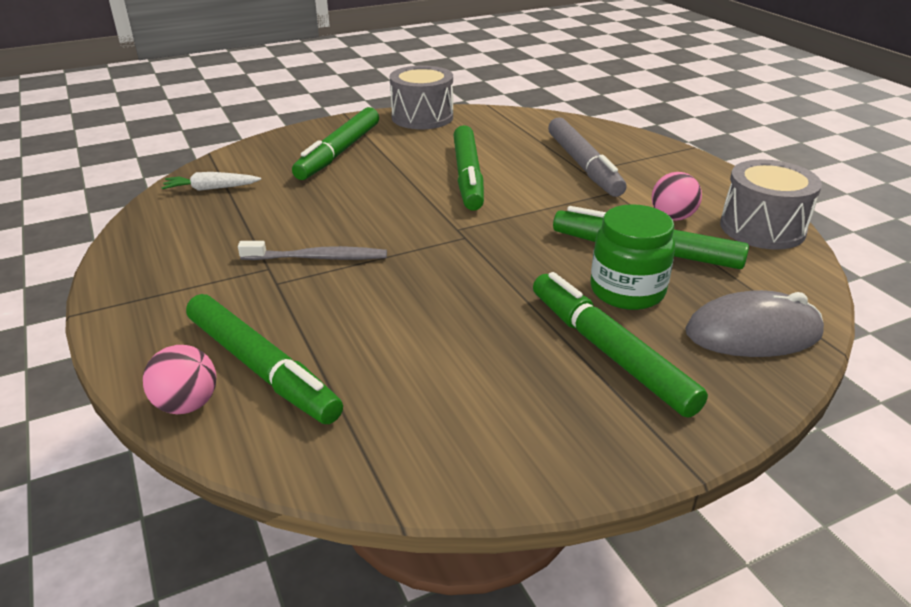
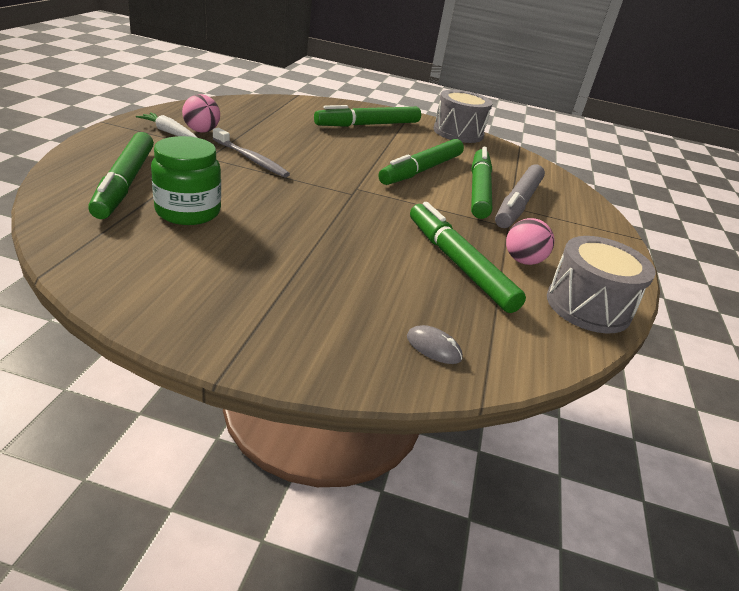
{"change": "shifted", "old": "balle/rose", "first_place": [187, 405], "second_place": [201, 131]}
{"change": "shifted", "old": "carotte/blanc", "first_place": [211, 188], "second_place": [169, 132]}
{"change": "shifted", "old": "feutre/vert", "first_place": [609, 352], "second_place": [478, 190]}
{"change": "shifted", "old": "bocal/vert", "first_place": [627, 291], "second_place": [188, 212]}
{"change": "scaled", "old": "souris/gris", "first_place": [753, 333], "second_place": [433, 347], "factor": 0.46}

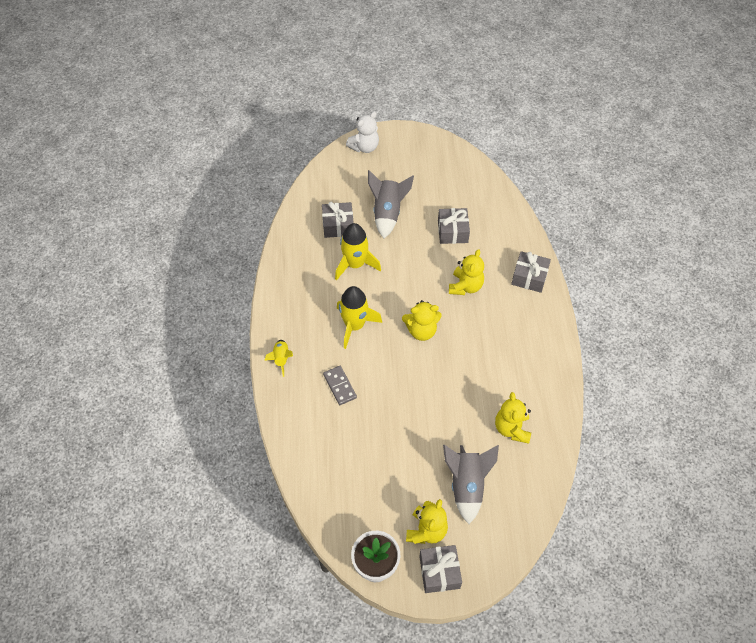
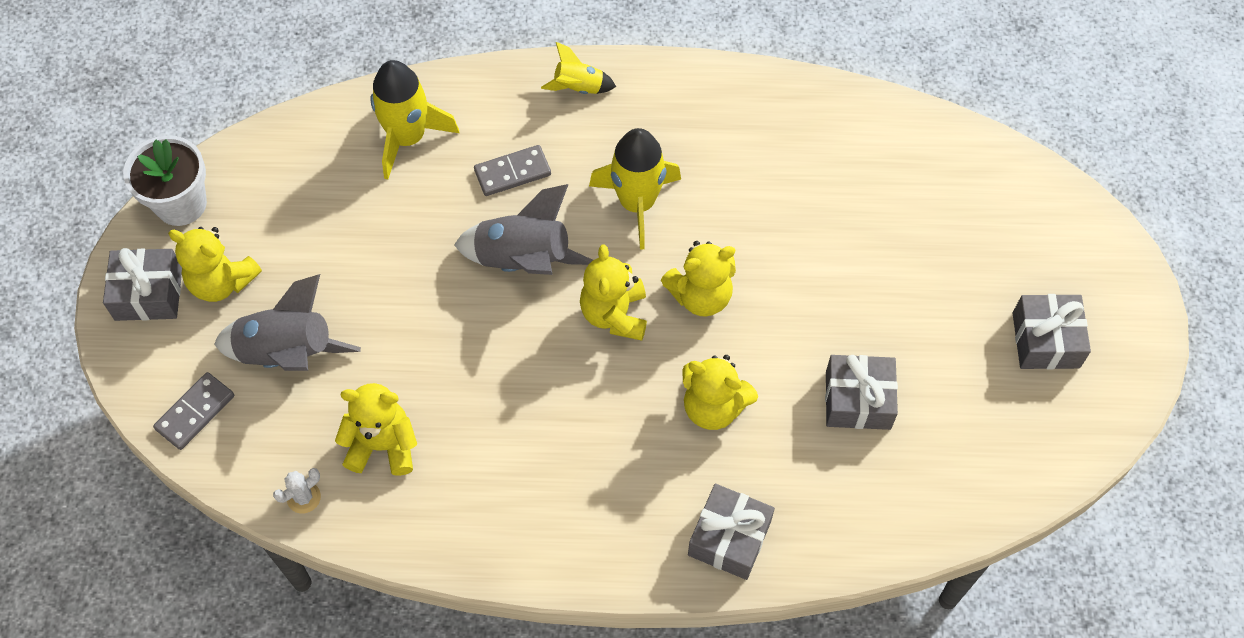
{"change": "gone", "old": "ours en peluche/blanc", "first_place": [364, 147]}
{"change": "new", "new": "domino/gris", "second_place": [195, 412]}
{"change": "new", "new": "cactus/blanc", "second_place": [304, 497]}
{"change": "new", "new": "ours en peluche/jaune", "second_place": [700, 296]}
{"change": "shifted", "old": "cadeau/gris", "first_place": [338, 225], "second_place": [1045, 340]}
{"change": "shifted", "old": "fusée/jaune", "first_place": [355, 264], "second_place": [408, 138]}
{"change": "shifted", "old": "fusée/gris", "first_place": [387, 213], "second_place": [523, 261]}

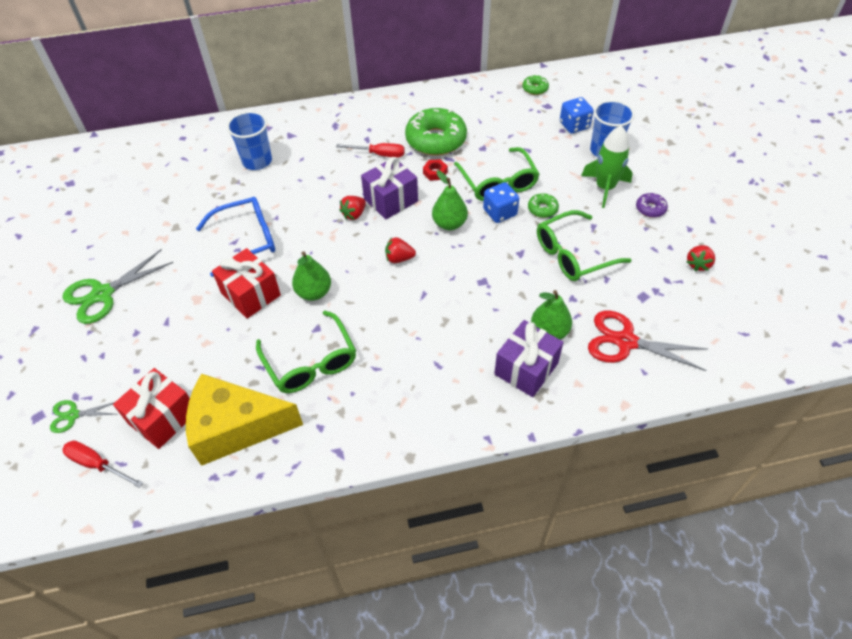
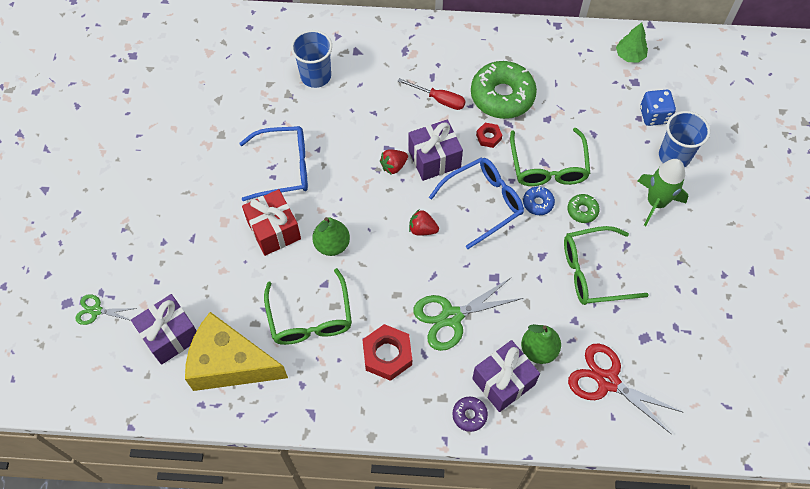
{"change": "gone", "old": "tournevis/rouge", "first_place": [97, 464]}
{"change": "gone", "old": "fraise/rouge", "first_place": [698, 264]}
{"change": "new", "new": "écrou/rouge", "second_place": [387, 355]}
{"change": "shifted", "old": "ciseaux/vert", "first_place": [102, 294], "second_place": [451, 317]}
{"change": "shifted", "old": "beignet/violet", "first_place": [650, 209], "second_place": [469, 415]}
{"change": "swapped", "old": "poire/vert", "new": "lunettes/bleu", "first_place": [449, 224], "second_place": [483, 203]}
{"change": "swapped", "old": "dé/bleu", "new": "beignet/bleu", "first_place": [500, 212], "second_place": [538, 203]}
{"change": "swapped", "old": "beignet/vert", "new": "arbre/vert", "first_place": [535, 89], "second_place": [629, 55]}
{"change": "repainted", "old": "cadeau/rouge", "new": "cadeau/violet", "first_place": [163, 418], "second_place": [170, 335]}

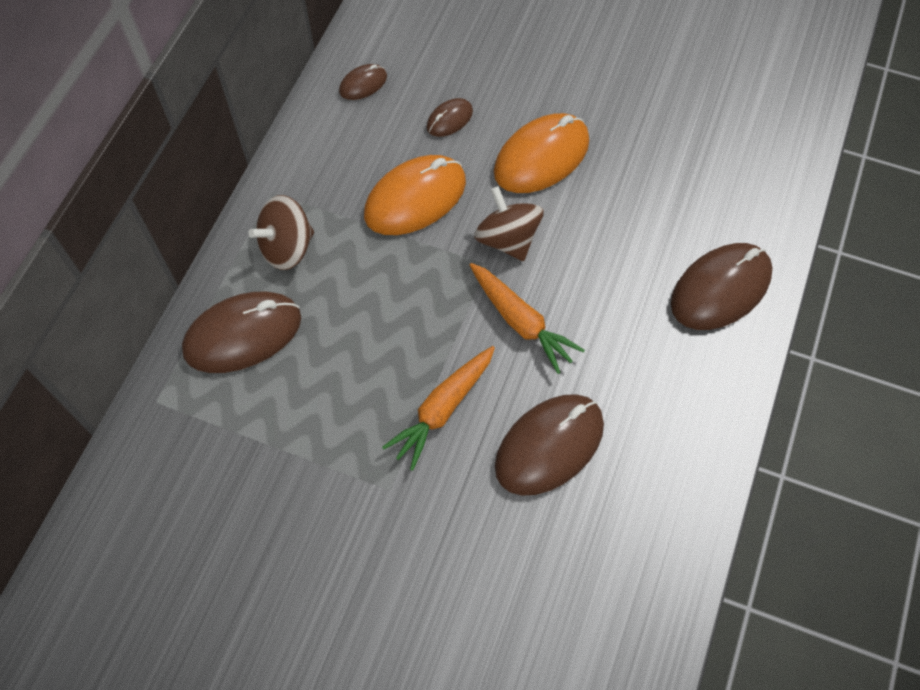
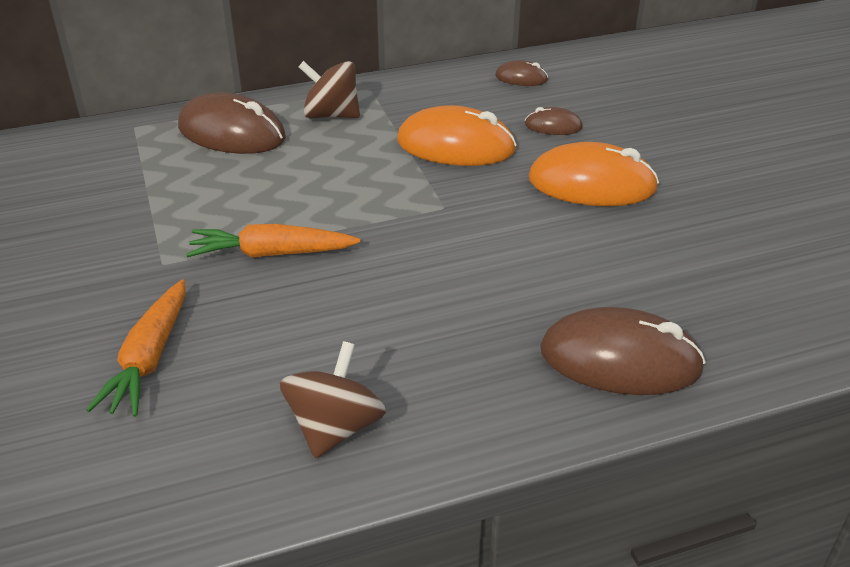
{"change": "gone", "old": "souris/marron", "first_place": [549, 446]}
{"change": "shifted", "old": "carotte/orange", "first_place": [521, 322], "second_place": [149, 358]}
{"change": "shifted", "old": "toupie/marron", "first_place": [507, 239], "second_place": [335, 427]}

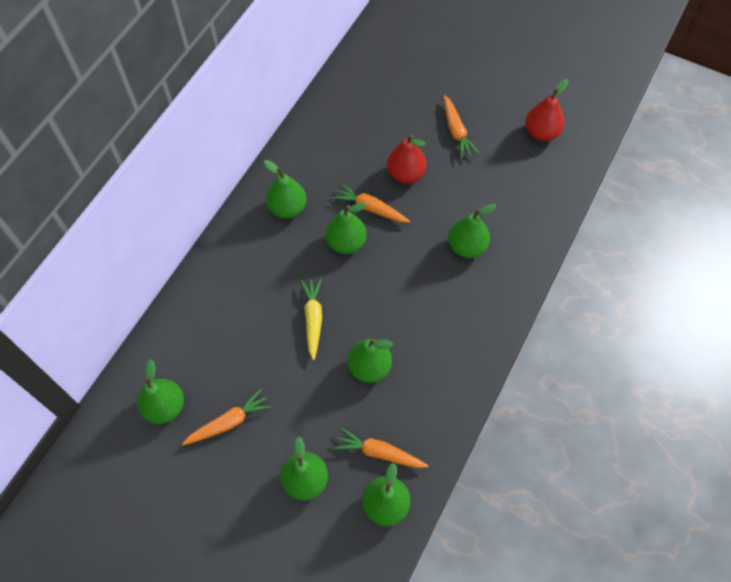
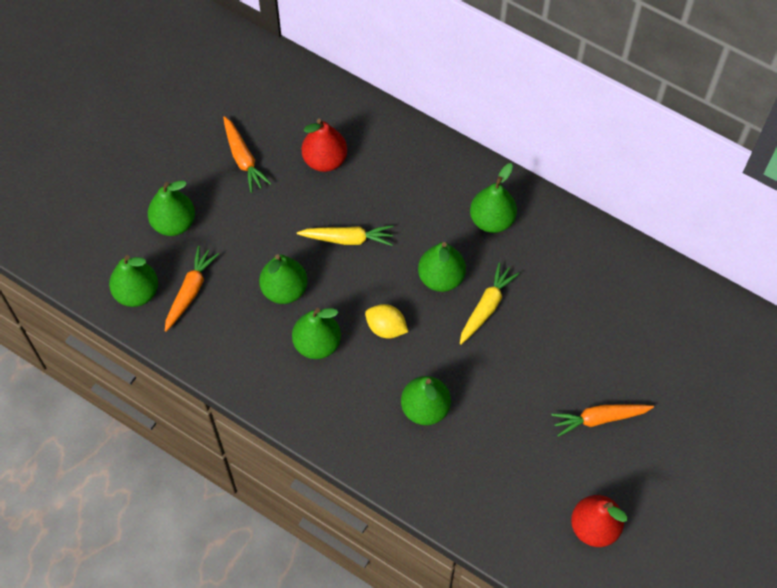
{"change": "new", "new": "citron/jaune", "second_place": [386, 328]}
{"change": "shifted", "old": "poire/vert", "first_place": [165, 407], "second_place": [317, 344]}
{"change": "shifted", "old": "poire/rouge", "first_place": [405, 174], "second_place": [325, 160]}
{"change": "repainted", "old": "carotte/orange", "new": "carotte/jaune", "first_place": [370, 208], "second_place": [486, 307]}

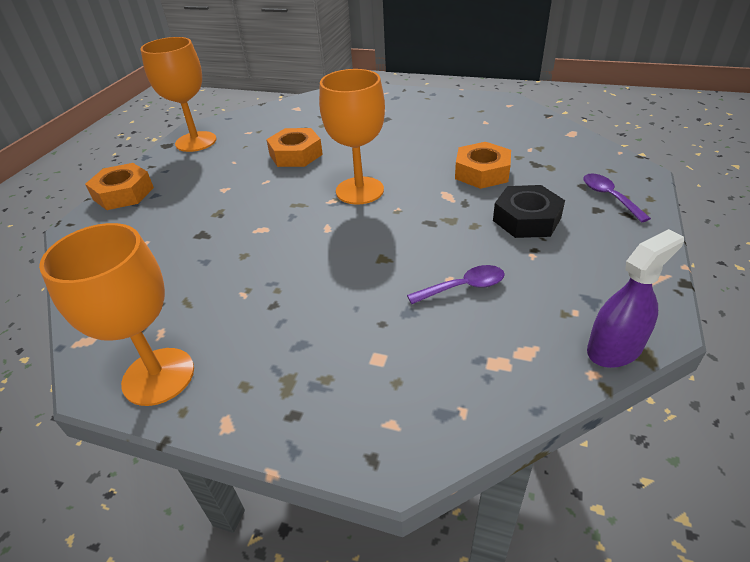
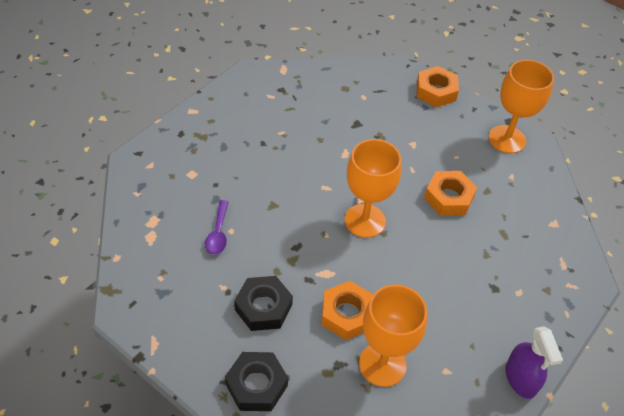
{"change": "shifted", "old": "verre à pied/orange", "first_place": [158, 376], "second_place": [382, 364]}
{"change": "shifted", "old": "vaporisateur/violet", "first_place": [614, 348], "second_place": [520, 378]}
{"change": "swapped", "old": "cuillère/violet", "new": "écrou/noir", "first_place": [609, 197], "second_place": [256, 385]}

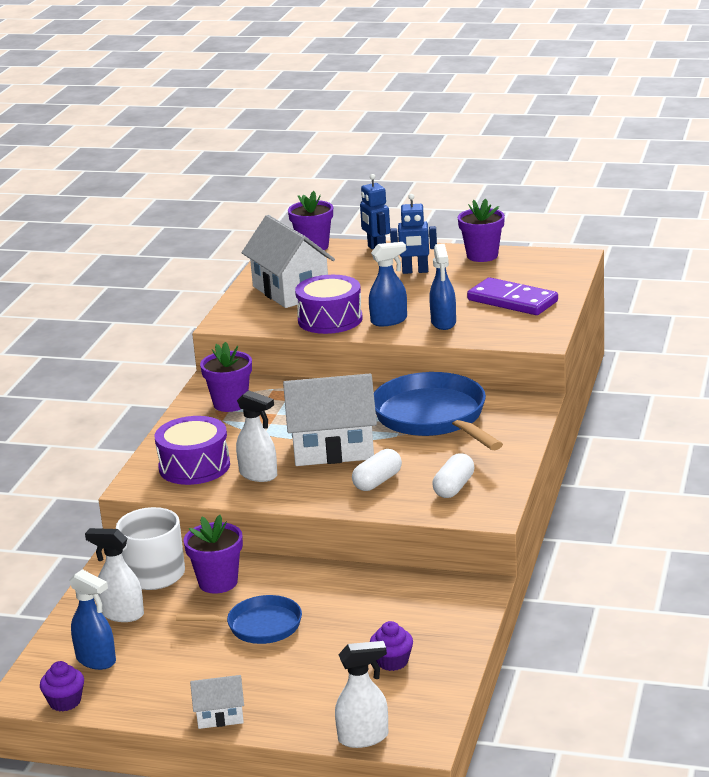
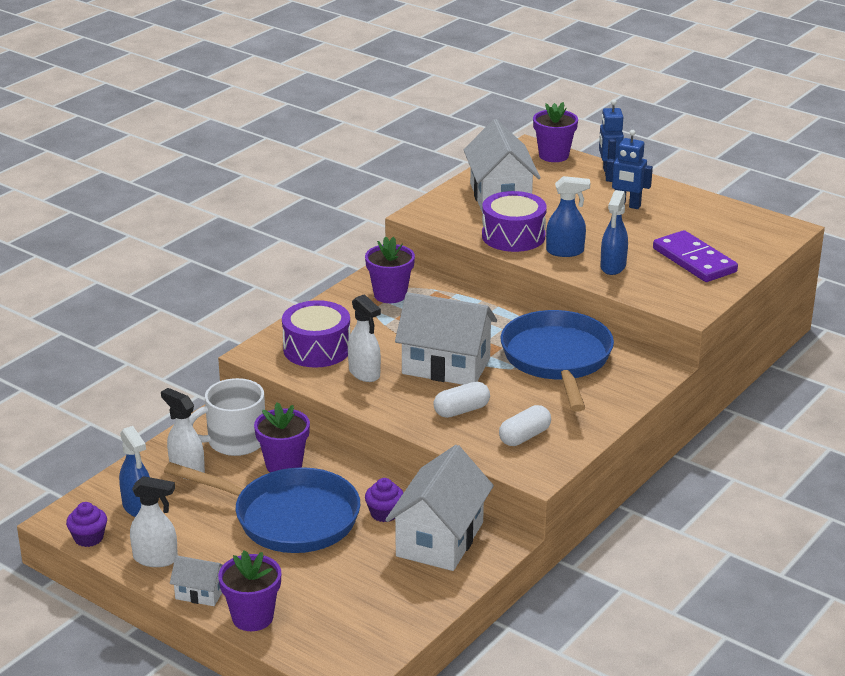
{"change": "new", "new": "maison/blanc", "second_place": [439, 539]}
{"change": "shifted", "old": "vaporisateur/blanc", "first_place": [364, 737], "second_place": [156, 559]}
{"change": "shifted", "old": "muffin/violet", "first_place": [392, 662], "second_place": [384, 513]}
{"change": "shifted", "old": "pot de fleurs/violet", "first_place": [482, 256], "second_place": [252, 617]}
{"change": "scaled", "old": "poêle/bleu", "first_place": [259, 626], "second_place": [289, 518], "factor": 1.76}

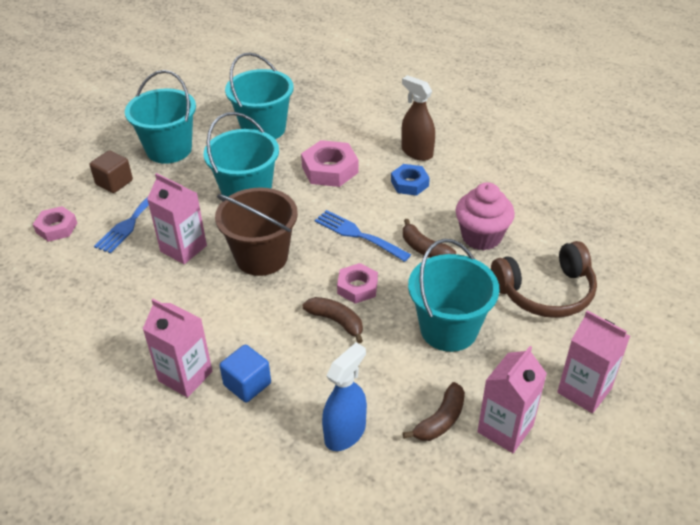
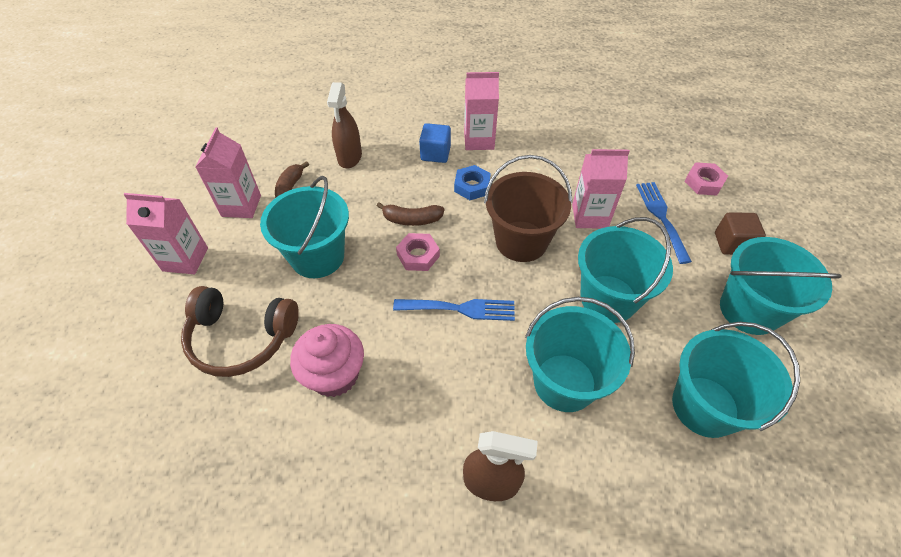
{"change": "gone", "old": "banane/marron", "first_place": [424, 249]}
{"change": "shifted", "old": "écrou/bleu", "first_place": [409, 183], "second_place": [472, 186]}
{"change": "swapped", "old": "écrou/rose", "new": "seau/turquoise", "first_place": [330, 169], "second_place": [564, 382]}
{"change": "repainted", "old": "vaporisateur/bleu", "new": "vaporisateur/marron", "first_place": [345, 433], "second_place": [349, 157]}
{"change": "rotated", "old": "casque audio/marron", "first_place": [546, 292], "second_place": [241, 338], "degrees": -120}

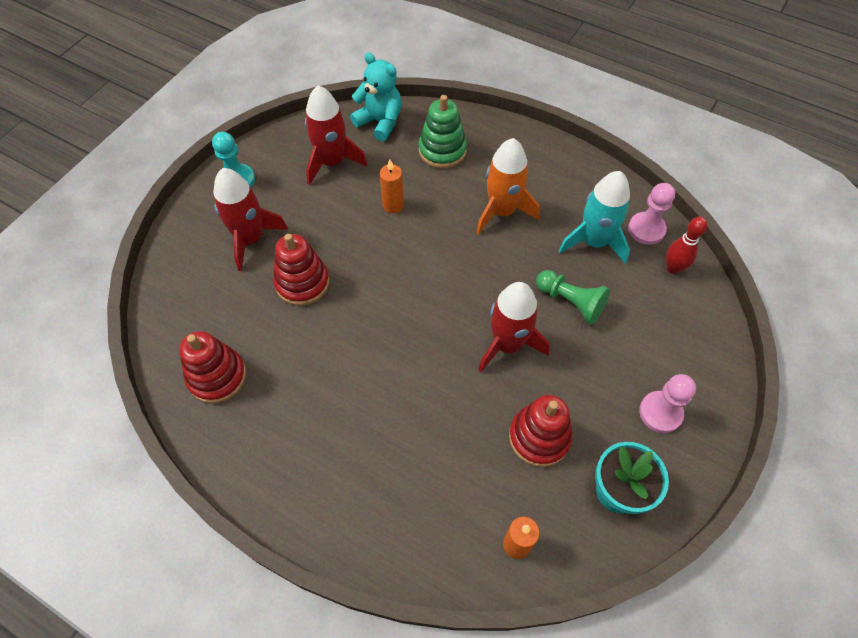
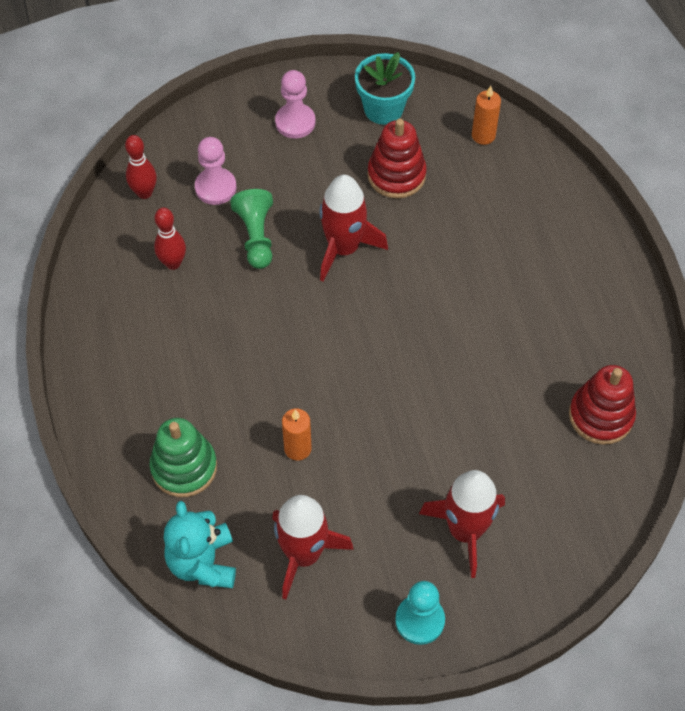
{"change": "gone", "old": "jouet à empiler/rouge", "first_place": [302, 283]}
{"change": "gone", "old": "fusée/orange", "first_place": [502, 211]}
{"change": "shifted", "old": "pion/rose", "first_place": [646, 229], "second_place": [215, 187]}
{"change": "swapped", "old": "fusée/turquoise", "new": "quille/rouge", "first_place": [594, 242], "second_place": [173, 263]}

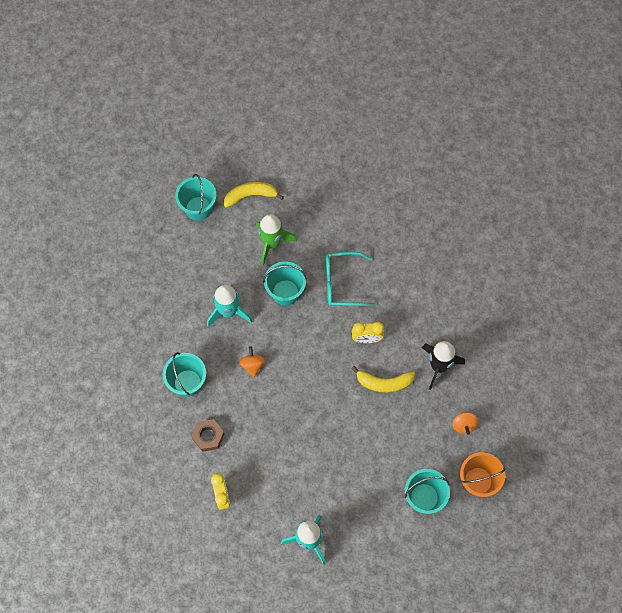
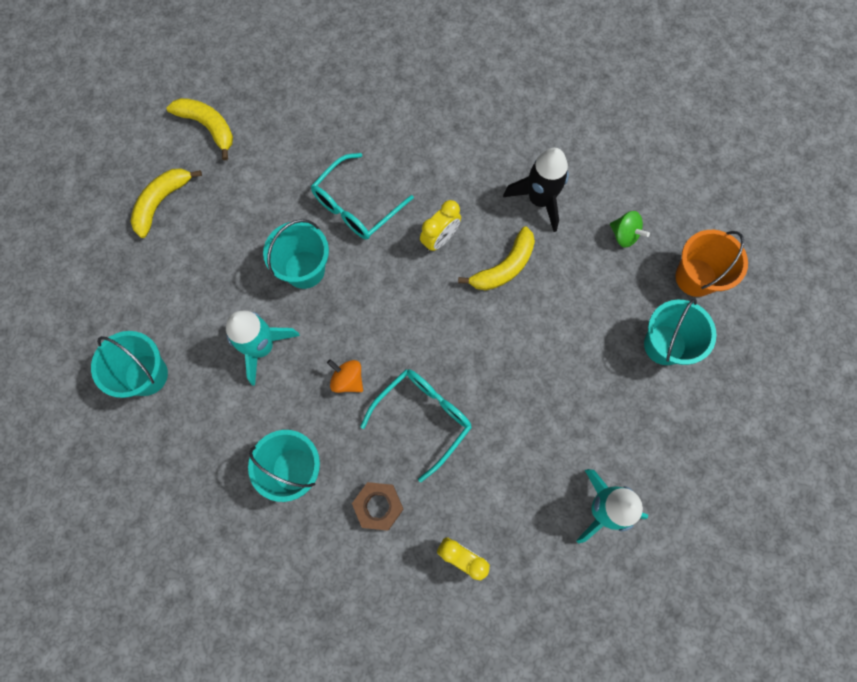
{"change": "gone", "old": "fusée/vert", "first_place": [272, 244]}
{"change": "new", "new": "banane/jaune", "second_place": [208, 127]}
{"change": "new", "new": "lunettes/turquoise", "second_place": [422, 419]}
{"change": "shifted", "old": "seau/turquoise", "first_place": [198, 208], "second_place": [146, 375]}
{"change": "repainted", "old": "toupie/orange", "new": "toupie/vert", "first_place": [463, 425], "second_place": [624, 235]}

